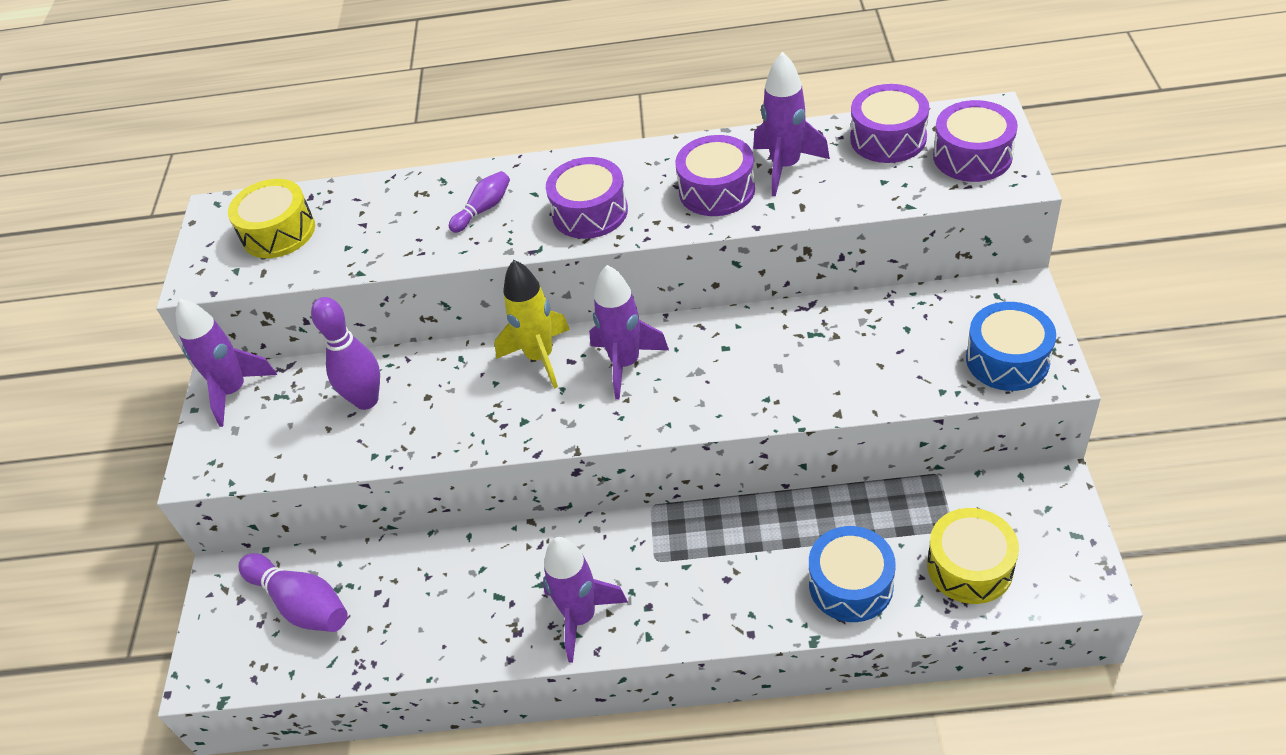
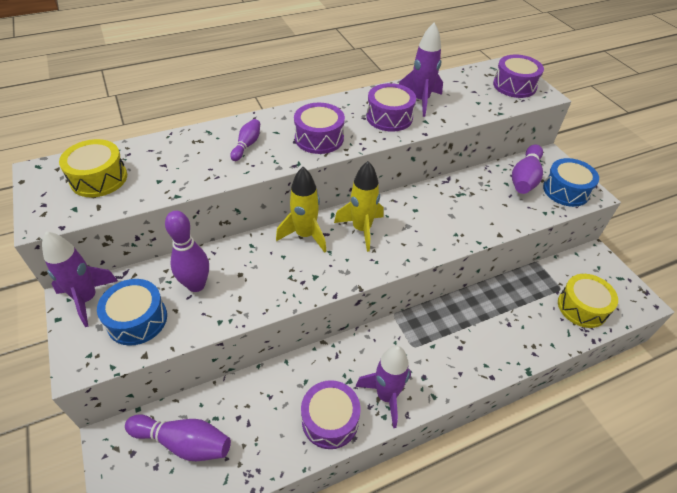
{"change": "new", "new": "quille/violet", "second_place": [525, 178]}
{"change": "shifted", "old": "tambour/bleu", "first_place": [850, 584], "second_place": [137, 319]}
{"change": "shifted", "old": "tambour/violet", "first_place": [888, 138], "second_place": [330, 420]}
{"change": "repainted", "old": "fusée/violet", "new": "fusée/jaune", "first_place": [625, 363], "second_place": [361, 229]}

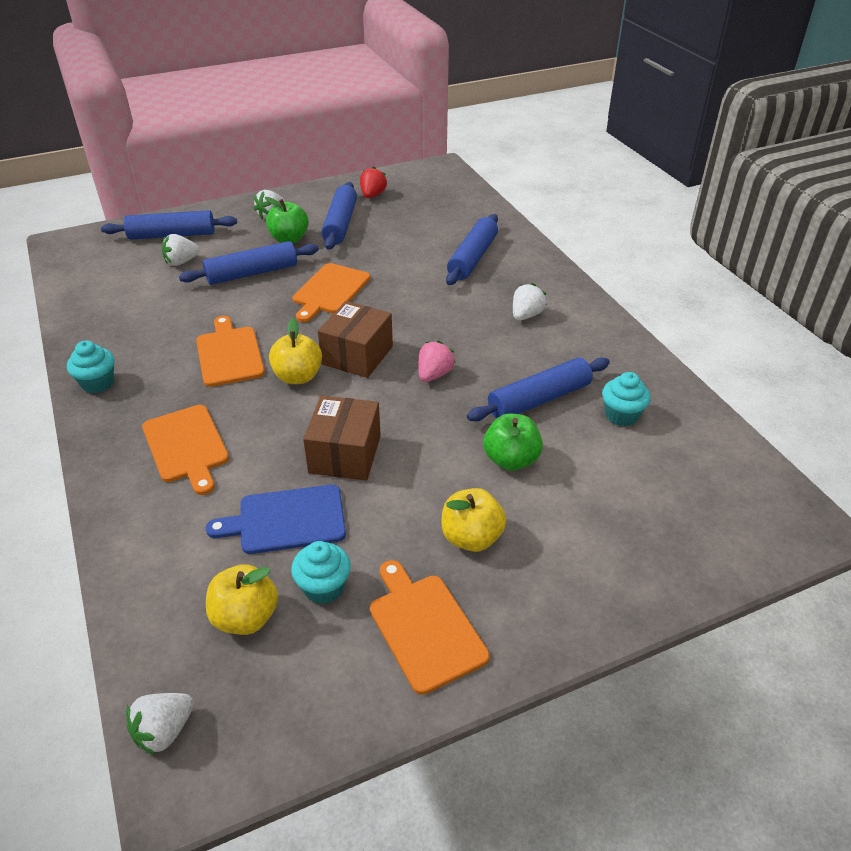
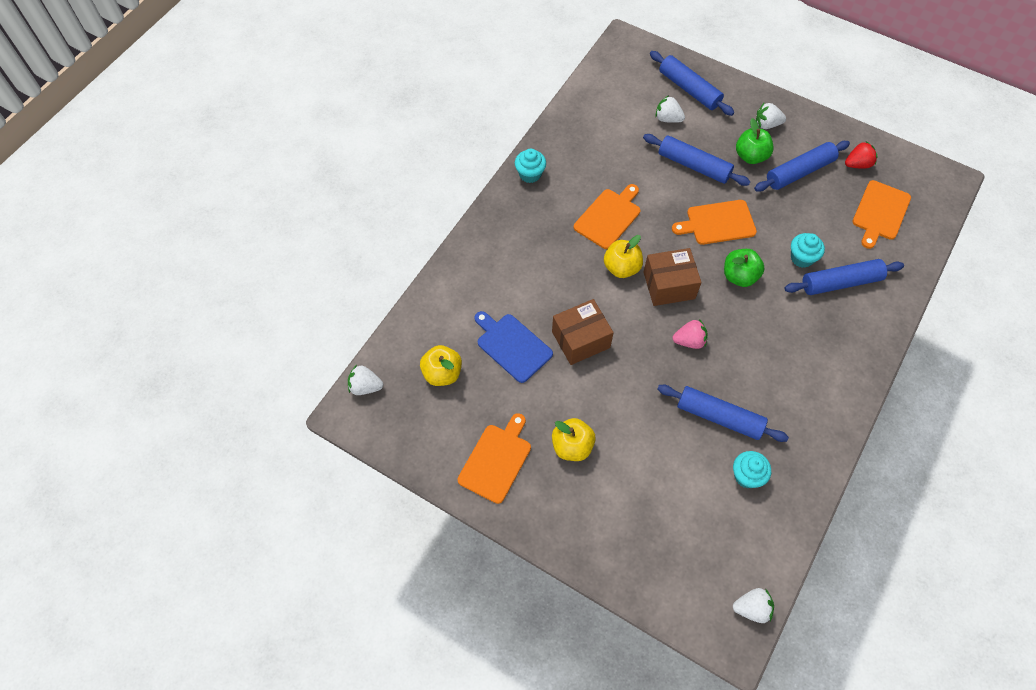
{"change": "shifted", "old": "planche à découper/orange", "first_place": [186, 446], "second_place": [880, 212]}
{"change": "shifted", "old": "muffin/turquoise", "first_place": [323, 587], "second_place": [802, 258]}
{"change": "shifted", "old": "pomme/vert", "first_place": [511, 460], "second_place": [739, 276]}
{"change": "shifted", "old": "fraise/blanc", "first_place": [526, 315], "second_place": [752, 608]}

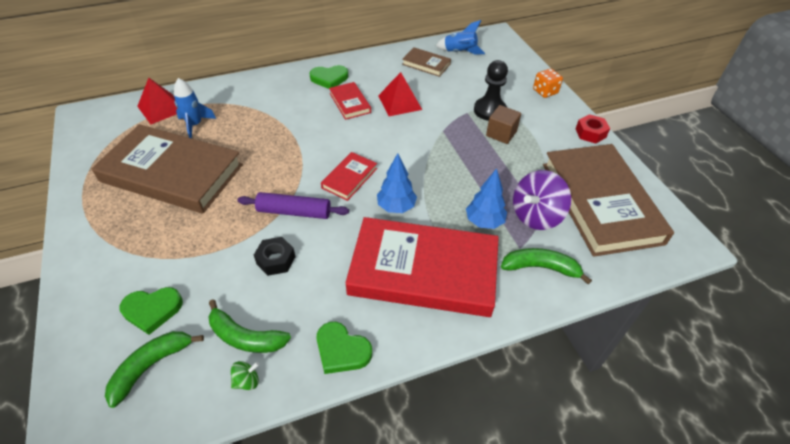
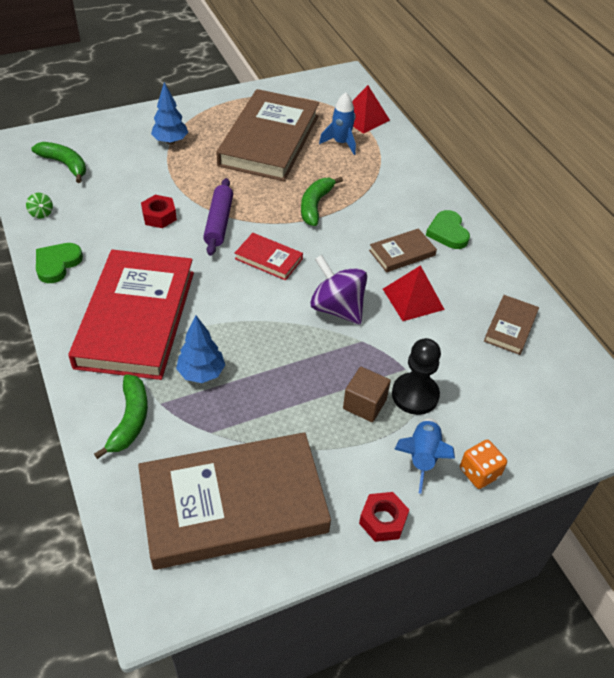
{"change": "gone", "old": "cœur/vert", "first_place": [152, 310]}
{"change": "shifted", "old": "banane/vert", "first_place": [245, 337], "second_place": [315, 205]}
{"change": "shifted", "old": "arbre/bleu", "first_place": [396, 207], "second_place": [170, 141]}
{"change": "shifted", "old": "fusée/bleu", "first_place": [460, 52], "second_place": [422, 457]}
{"change": "shifted", "old": "toupie/violet", "first_place": [536, 216], "second_place": [337, 308]}
{"change": "repainted", "old": "écrou/noir", "new": "écrou/rouge", "first_place": [276, 260], "second_place": [159, 216]}
{"change": "repainted", "old": "livre/rouge", "new": "livre/marron", "first_place": [350, 103], "second_place": [402, 253]}

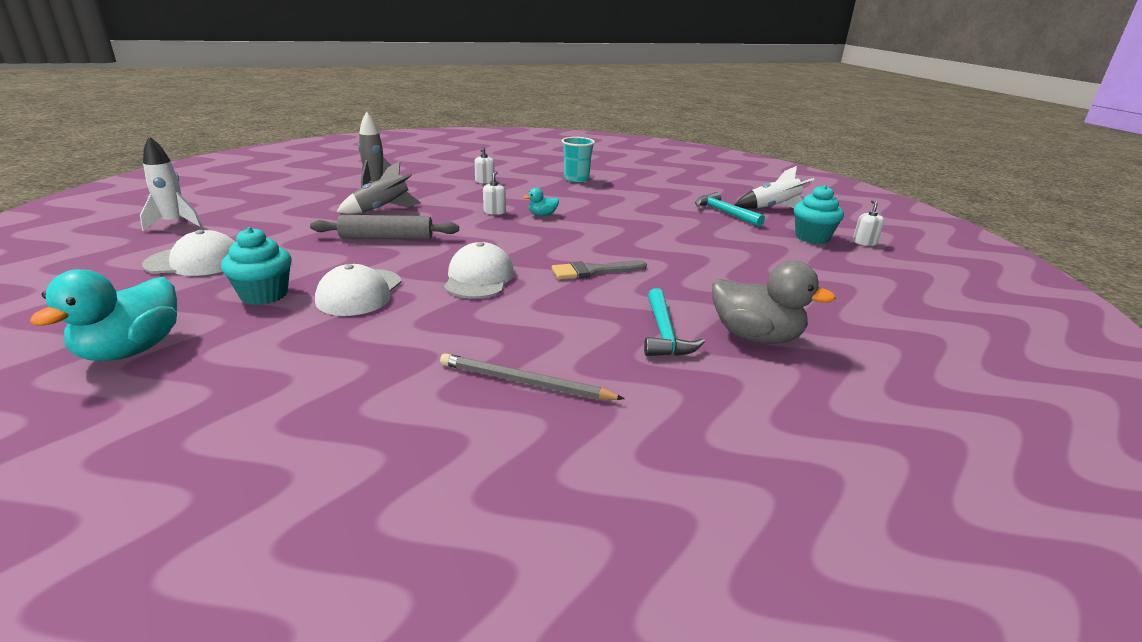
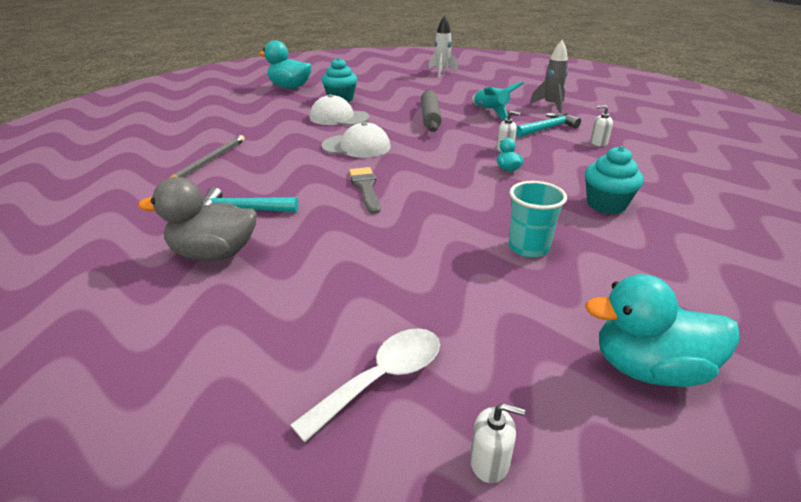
{"change": "gone", "old": "casquette/blanc", "first_place": [195, 261]}
{"change": "new", "new": "cuillère/blanc", "second_place": [382, 378]}
{"change": "shifted", "old": "gobelet/turquoise", "first_place": [576, 179], "second_place": [528, 247]}
{"change": "shifted", "old": "marteau/turquoise", "first_place": [724, 213], "second_place": [547, 128]}
{"change": "shifted", "old": "muffin/turquoise", "first_place": [812, 237], "second_place": [606, 204]}
{"change": "swapped", "old": "fusée/blanc", "new": "canard/turquoise", "first_place": [773, 208], "second_place": [648, 368]}
{"change": "repainted", "old": "fusée/gris", "new": "fusée/turquoise", "first_place": [383, 209], "second_place": [490, 112]}
{"change": "rotated", "old": "canard/gris", "first_place": [755, 337], "second_place": [214, 254], "degrees": 60}

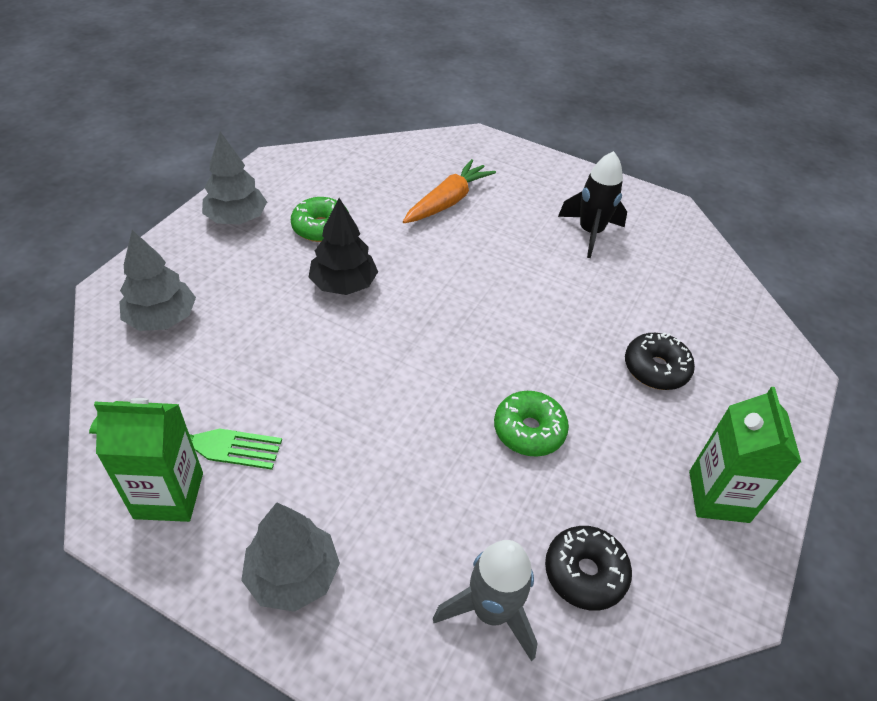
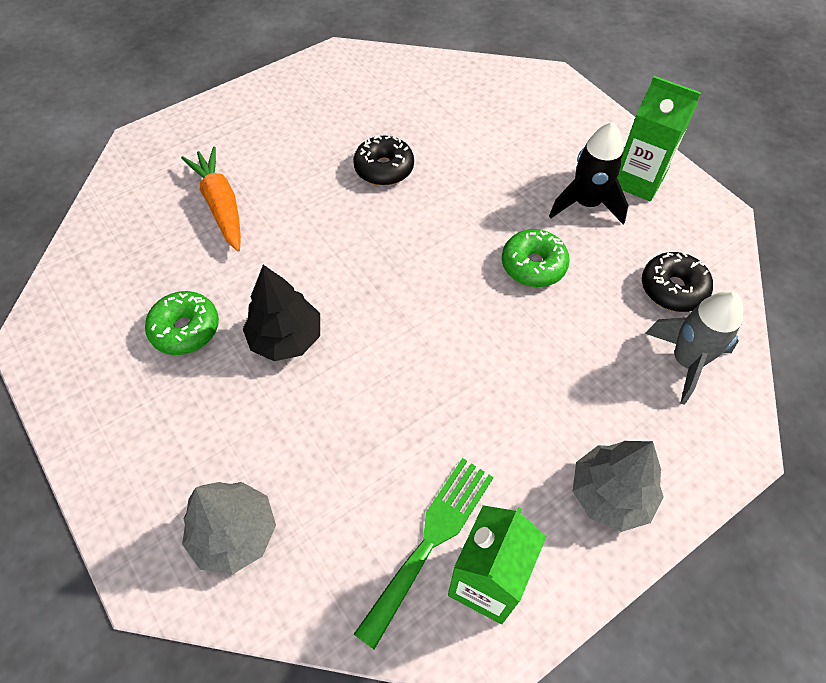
{"change": "gone", "old": "arbre/gris", "first_place": [236, 219]}
{"change": "shifted", "old": "fusée/noir", "first_place": [590, 232], "second_place": [586, 204]}
{"change": "shifted", "old": "beignet/noir", "first_place": [655, 368], "second_place": [384, 168]}

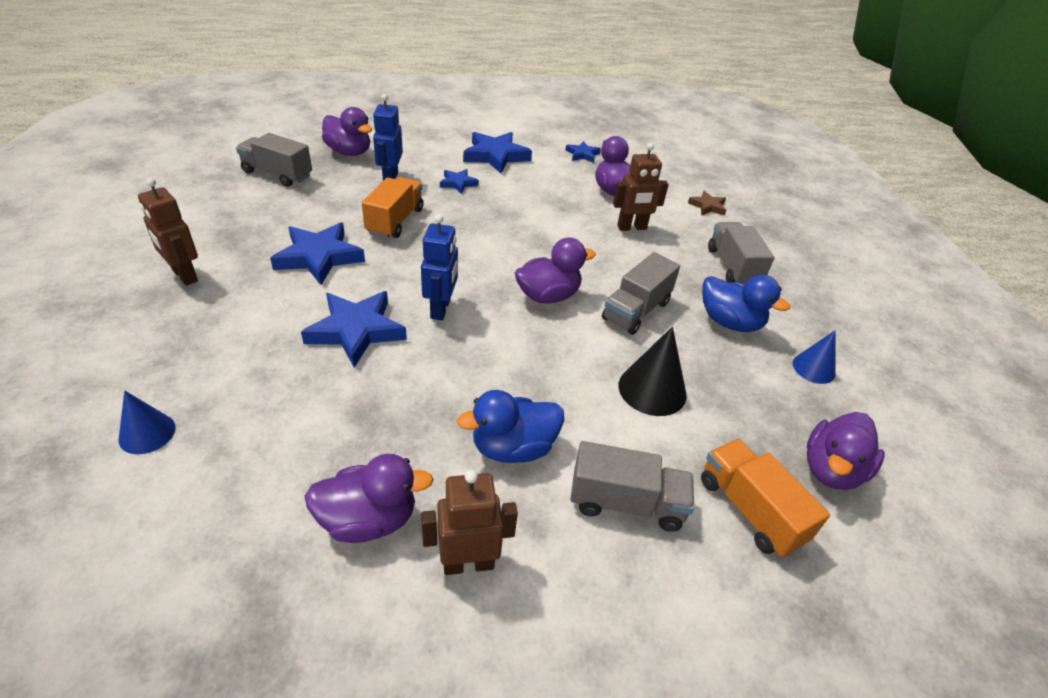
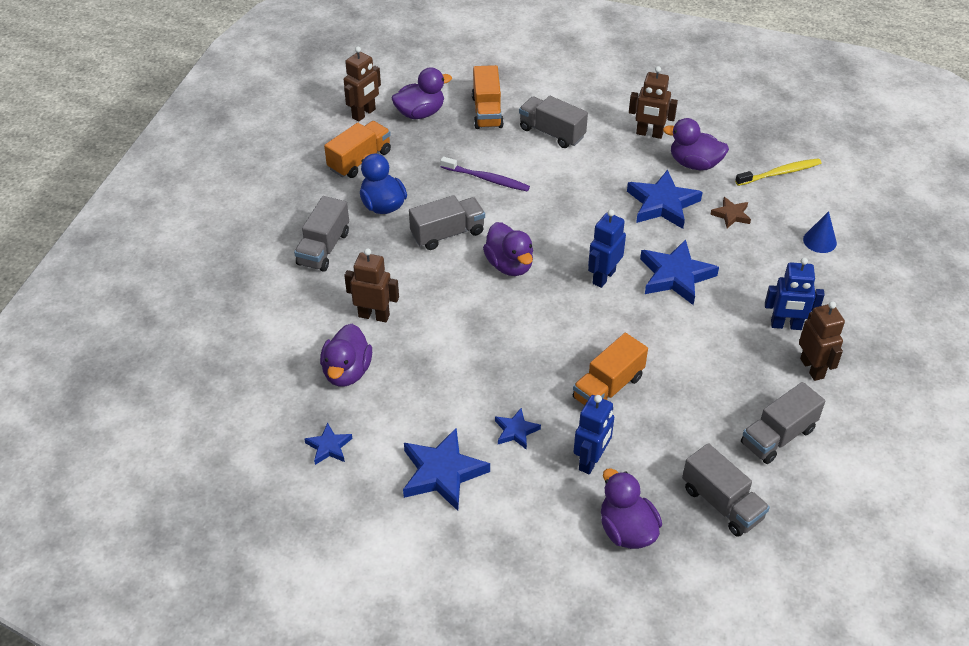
{"change": "gone", "old": "canard/bleu", "first_place": [513, 448]}
{"change": "new", "new": "robot/marron", "second_place": [364, 114]}
{"change": "new", "new": "brosse à dents/jaune", "second_place": [780, 173]}
{"change": "new", "new": "camion/gris", "second_place": [778, 436]}
{"change": "new", "new": "robot/bleu", "second_place": [786, 325]}
{"change": "shifted", "old": "étoile/bleu", "first_place": [319, 257], "second_place": [662, 204]}
{"change": "shifted", "old": "étoile/marron", "first_place": [708, 206], "second_place": [731, 215]}
{"change": "swapped", "old": "cône/noir", "new": "brosse à dents/violet", "first_place": [652, 389], "second_place": [486, 179]}
{"change": "swapped", "old": "cône/bleu", "new": "camion/orange", "first_place": [813, 368], "second_place": [359, 160]}
{"change": "rotated", "old": "canard/violet", "first_place": [548, 296], "second_place": [509, 265], "degrees": -120}

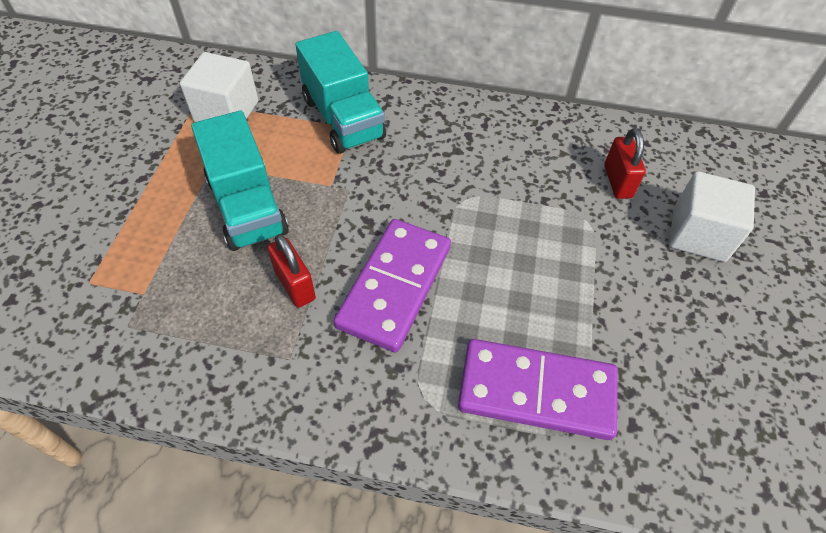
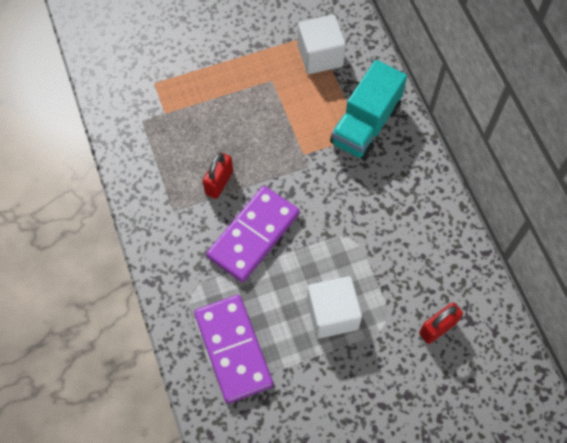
{"change": "gone", "old": "camion/turquoise", "first_place": [247, 206]}
{"change": "shifted", "old": "cube/blanc", "first_place": [698, 234], "second_place": [332, 314]}
{"change": "rotated", "old": "domino/violet", "first_place": [395, 286], "second_place": [253, 235], "degrees": -45}

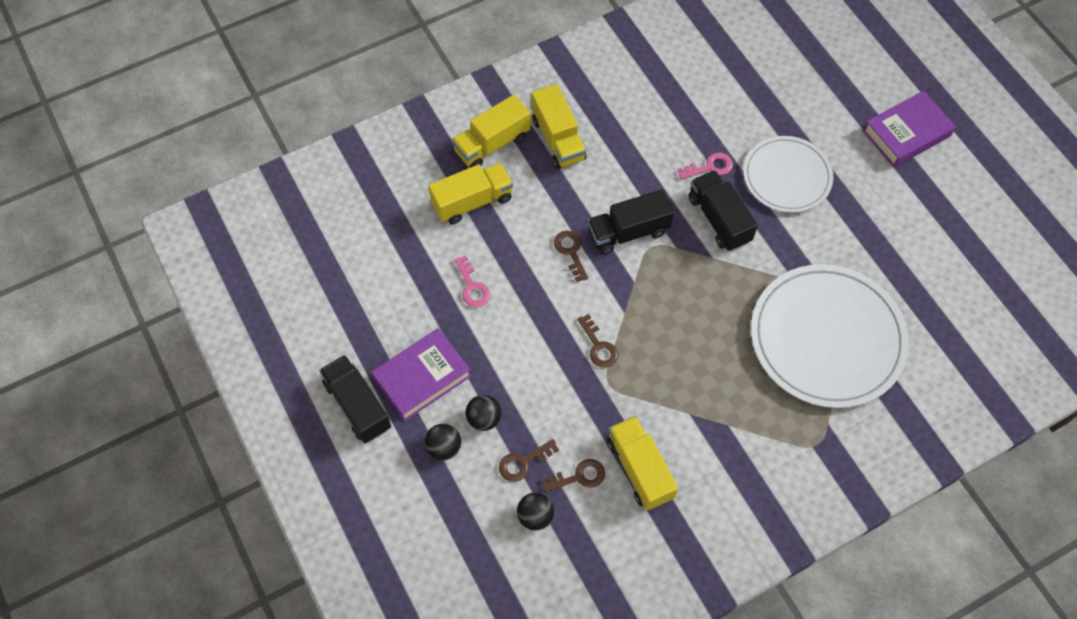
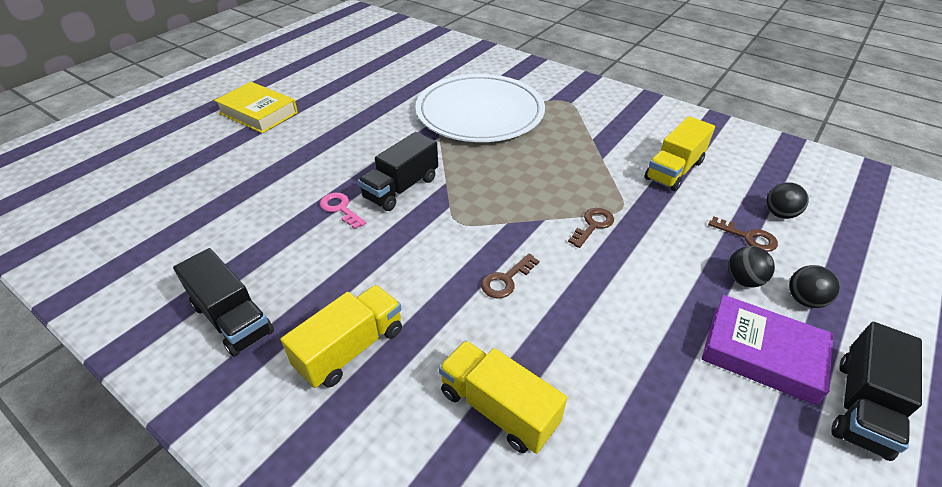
{"change": "gone", "old": "camion/jaune", "first_place": [492, 144]}
{"change": "gone", "old": "clé/rose", "first_place": [472, 287]}
{"change": "gone", "old": "clé/marron", "first_place": [579, 476]}
{"change": "gone", "old": "assiette/blanc", "first_place": [787, 176]}
{"change": "shifted", "old": "camion/noir", "first_place": [628, 232], "second_place": [232, 319]}
{"change": "repainted", "old": "livre/violet", "new": "livre/jaune", "first_place": [906, 133], "second_place": [258, 113]}

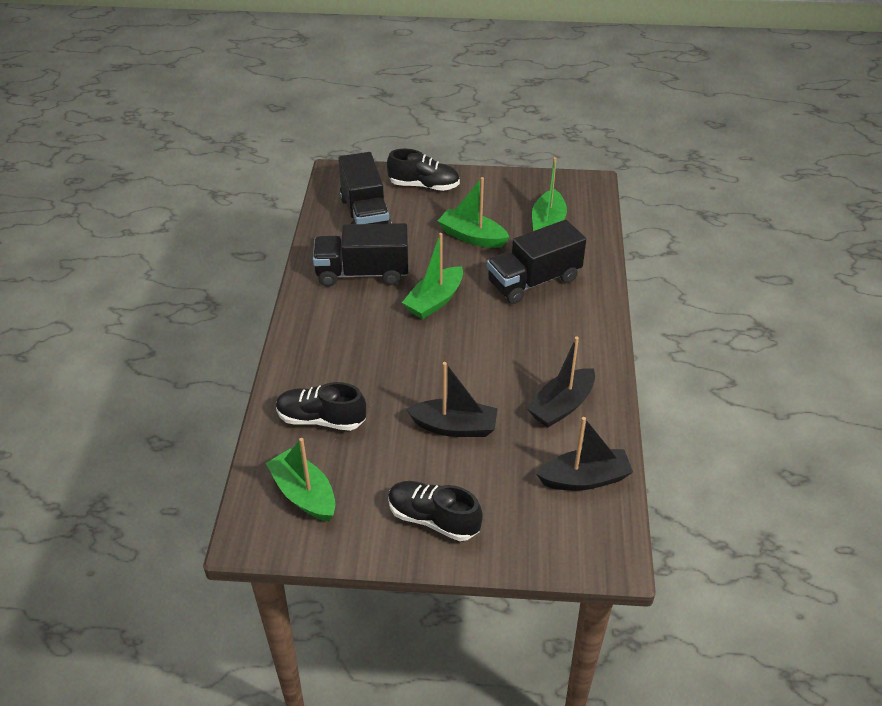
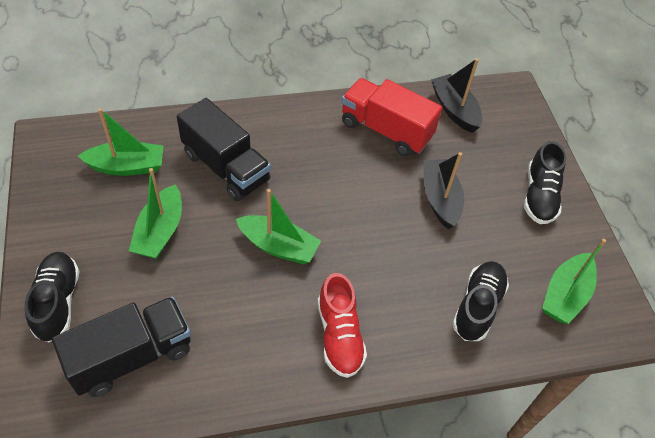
{"change": "gone", "old": "camion/noir", "first_place": [362, 273]}
{"change": "new", "new": "chaussure/rouge", "second_place": [339, 335]}
{"change": "swapped", "old": "bateau/noir", "new": "camion/rouge", "first_place": [561, 406], "second_place": [386, 130]}
{"change": "rotated", "old": "chaussure/noir", "first_place": [321, 419], "second_place": [477, 307], "degrees": -150}

